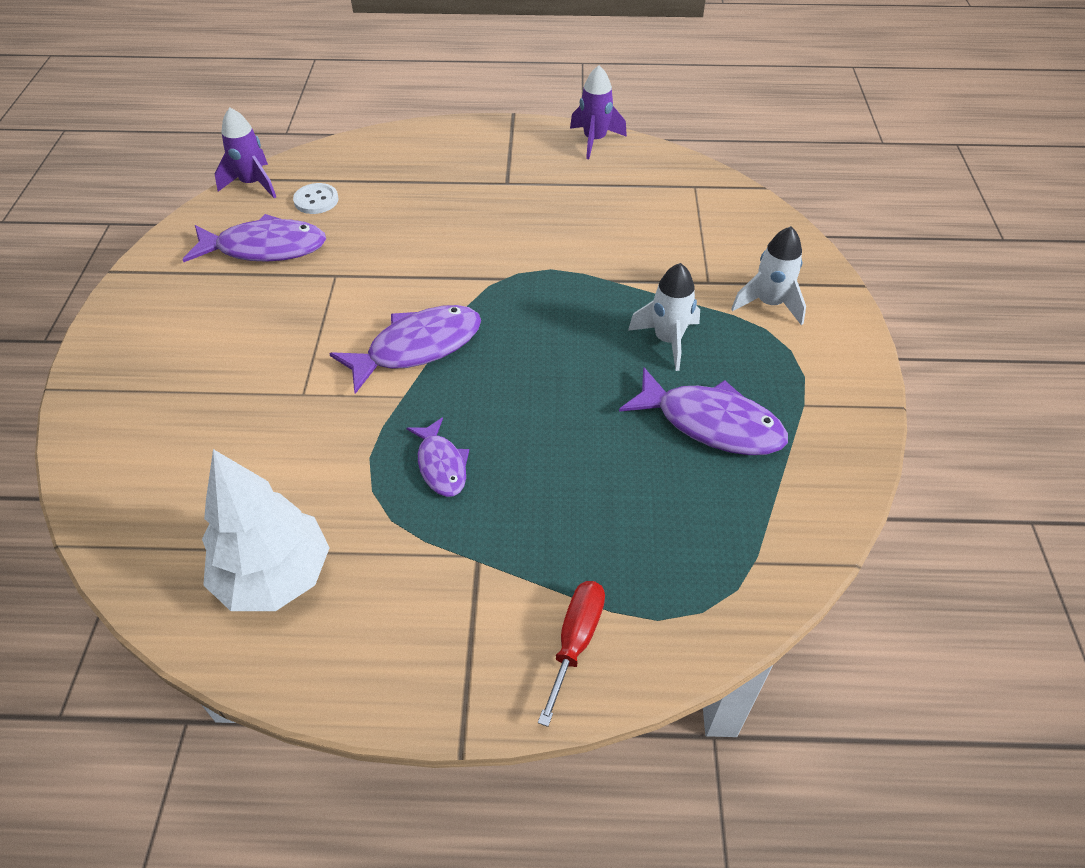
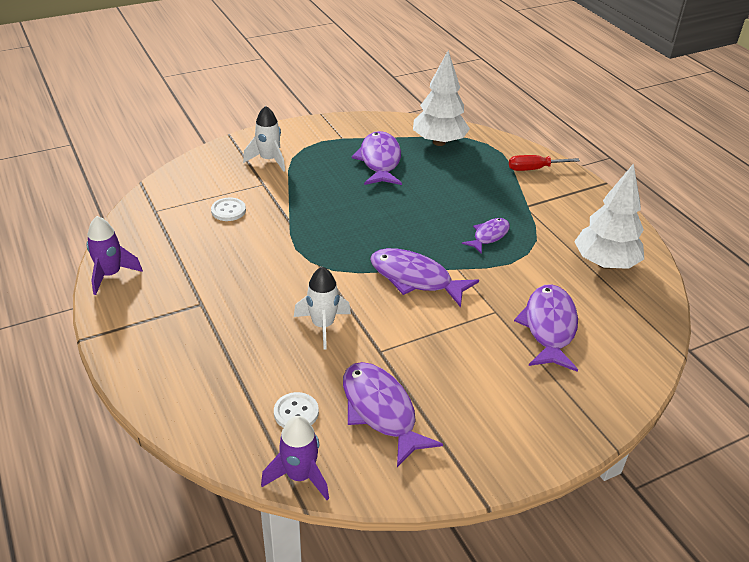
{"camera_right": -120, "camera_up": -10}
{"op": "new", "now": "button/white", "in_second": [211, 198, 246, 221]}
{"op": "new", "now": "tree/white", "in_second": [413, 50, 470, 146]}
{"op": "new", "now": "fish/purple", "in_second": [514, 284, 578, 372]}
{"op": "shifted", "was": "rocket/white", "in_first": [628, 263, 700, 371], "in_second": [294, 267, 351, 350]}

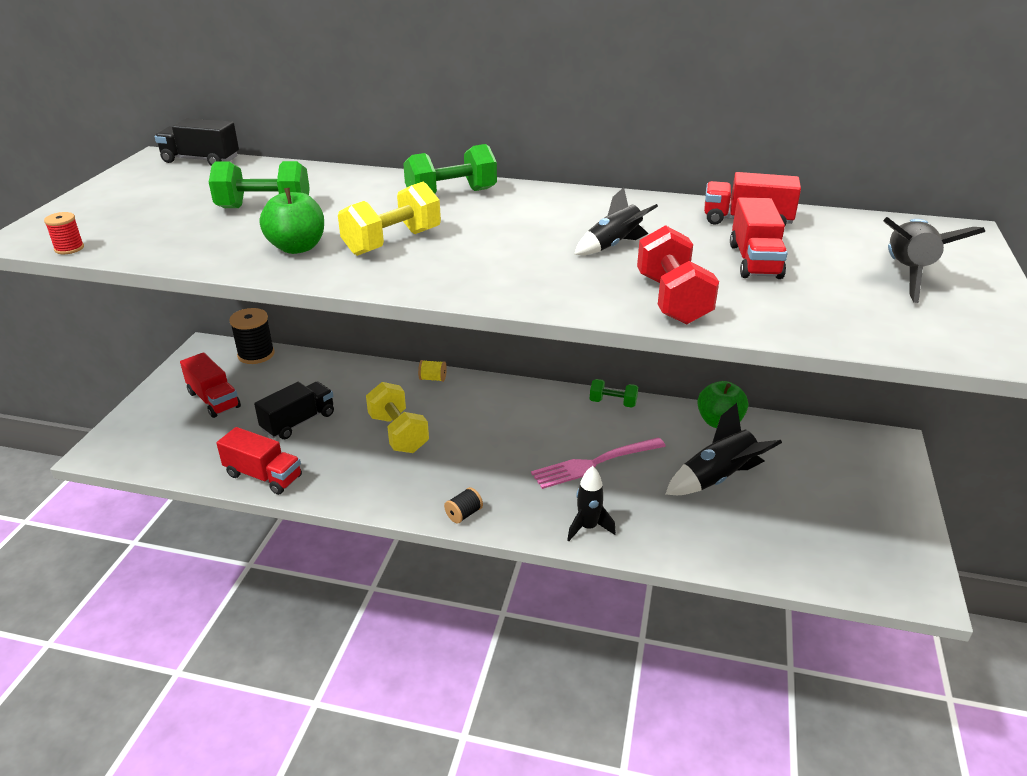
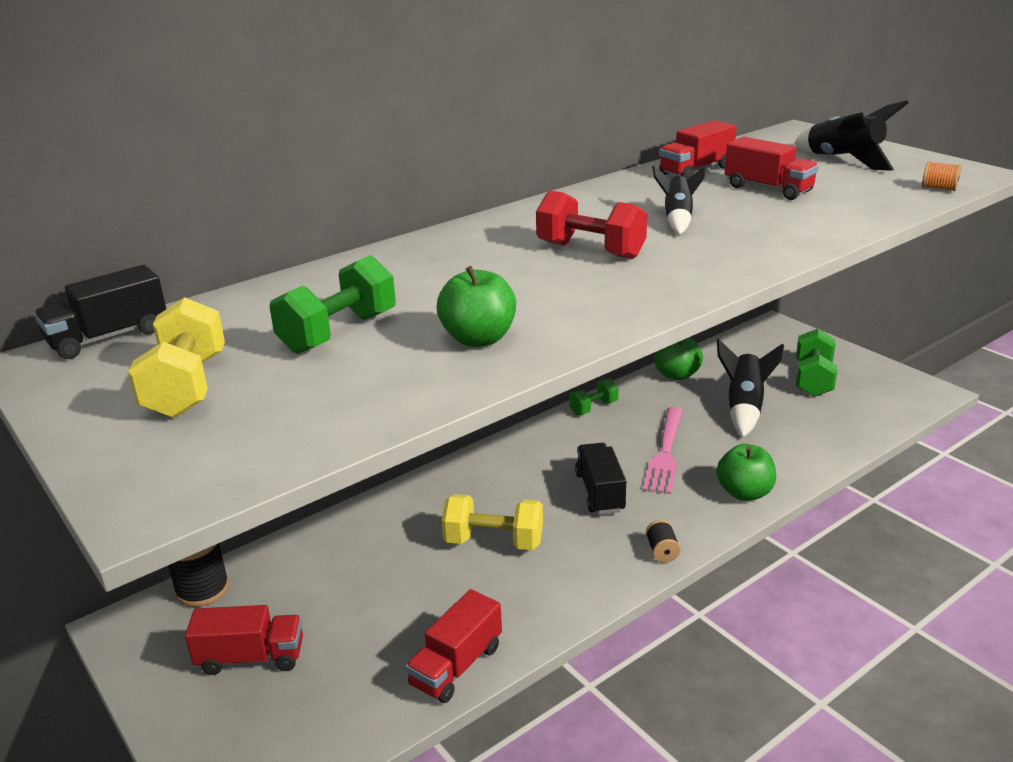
{"camera_right": -50, "camera_up": -5}
{"op": "gone", "was": "spool/red", "in_first": [44, 212, 84, 254]}
{"op": "gone", "was": "spool/yellow", "in_first": [418, 360, 447, 382]}
{"op": "new", "now": "spool/orange", "in_second": [922, 161, 962, 191]}
{"op": "shifted", "was": "truck/black", "in_first": [254, 382, 334, 439], "in_second": [575, 443, 626, 514]}
{"op": "shifted", "was": "dumbbell/yellow", "in_first": [338, 182, 441, 256], "in_second": [128, 297, 225, 418]}
{"op": "shifted", "was": "dumbbell/green", "in_first": [403, 144, 497, 194], "in_second": [796, 329, 837, 397]}
{"op": "shifted", "was": "dumbbell/red", "in_first": [637, 225, 719, 324], "in_second": [536, 190, 647, 259]}
{"op": "swapped", "was": "rocket/black", "now": "apple/green", "in_first": [567, 466, 616, 541], "in_second": [716, 444, 776, 501]}
{"op": "rotated", "was": "truck/red", "in_first": [216, 427, 302, 495], "in_second": [405, 589, 502, 703], "clockwise": 150}

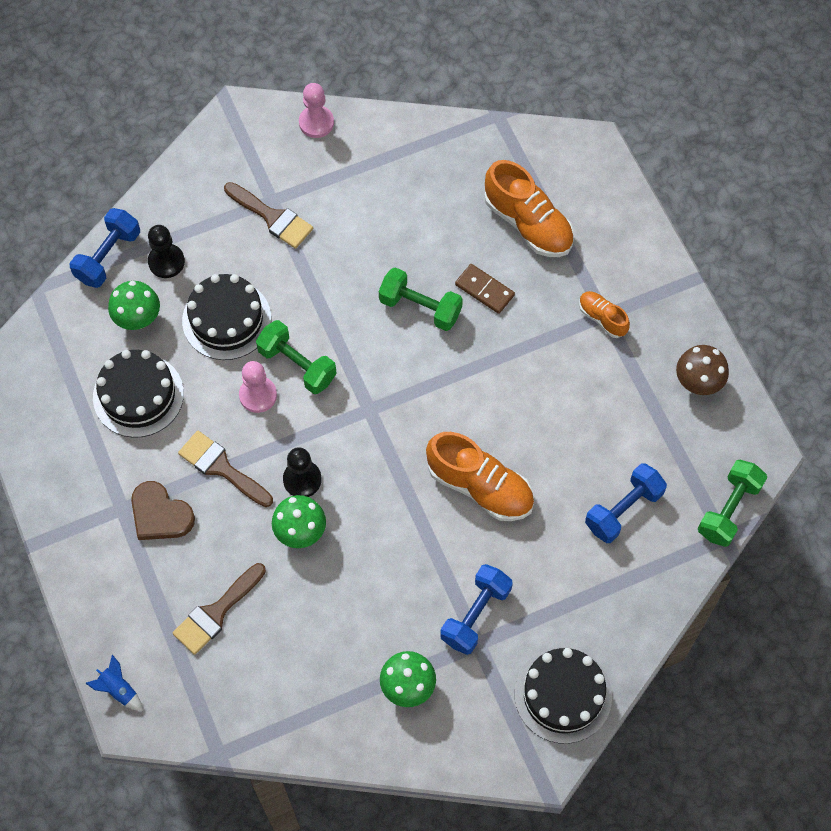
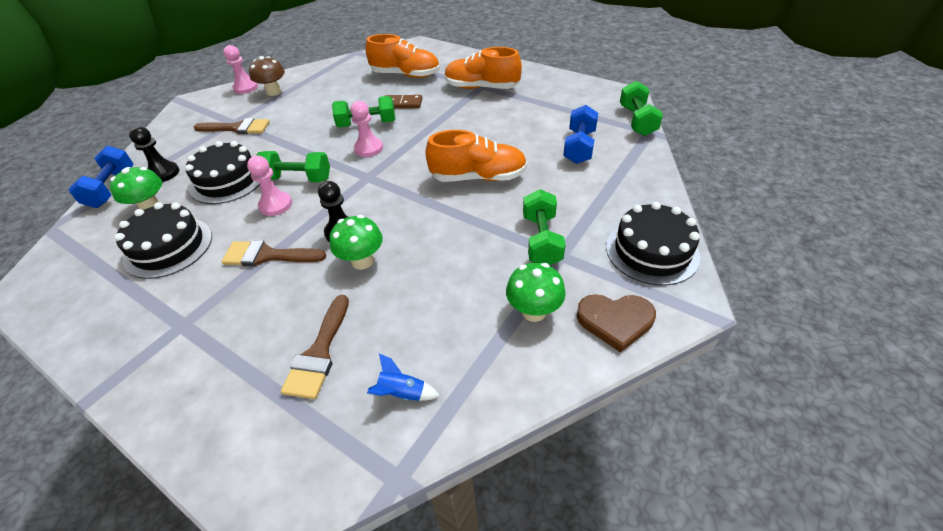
{"camera_right": -30, "camera_up": -20}
{"op": "new", "now": "pawn/pink", "in_second": [351, 101, 383, 157]}
{"op": "shifted", "was": "rocket/blue", "in_first": [85, 655, 143, 711], "in_second": [367, 353, 440, 401]}
{"op": "shifted", "was": "heart/brown", "in_first": [131, 481, 195, 540], "in_second": [577, 294, 656, 353]}
{"op": "shifted", "was": "mushroom/brown", "in_first": [676, 345, 729, 395], "in_second": [249, 56, 285, 96]}
{"op": "repainted", "was": "dumbbell/blue", "now": "dumbbell/green", "in_first": [440, 564, 513, 655], "in_second": [523, 189, 566, 265]}
{"op": "scaled", "was": "shoe/orange", "in_first": [579, 291, 630, 338], "in_second": [445, 47, 522, 89], "ratio": 1.87}

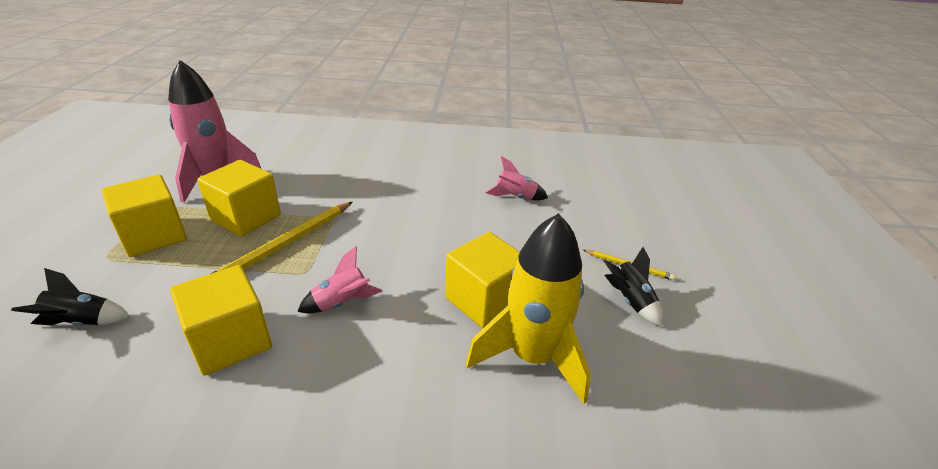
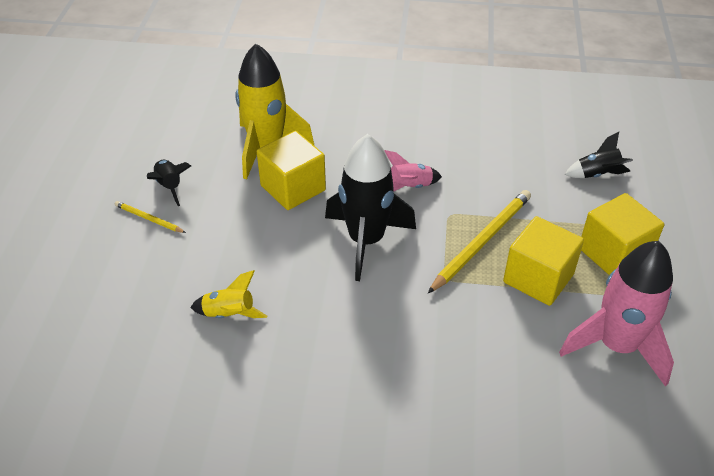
{"camera_right": -175, "camera_up": 10}
{"op": "gone", "was": "cube/yellow", "in_first": [170, 265, 272, 376]}
{"op": "new", "now": "rocket/black", "in_second": [325, 134, 416, 281]}
{"op": "repainted", "was": "rocket/pink", "now": "rocket/yellow", "in_first": [485, 156, 548, 200], "in_second": [190, 270, 267, 318]}

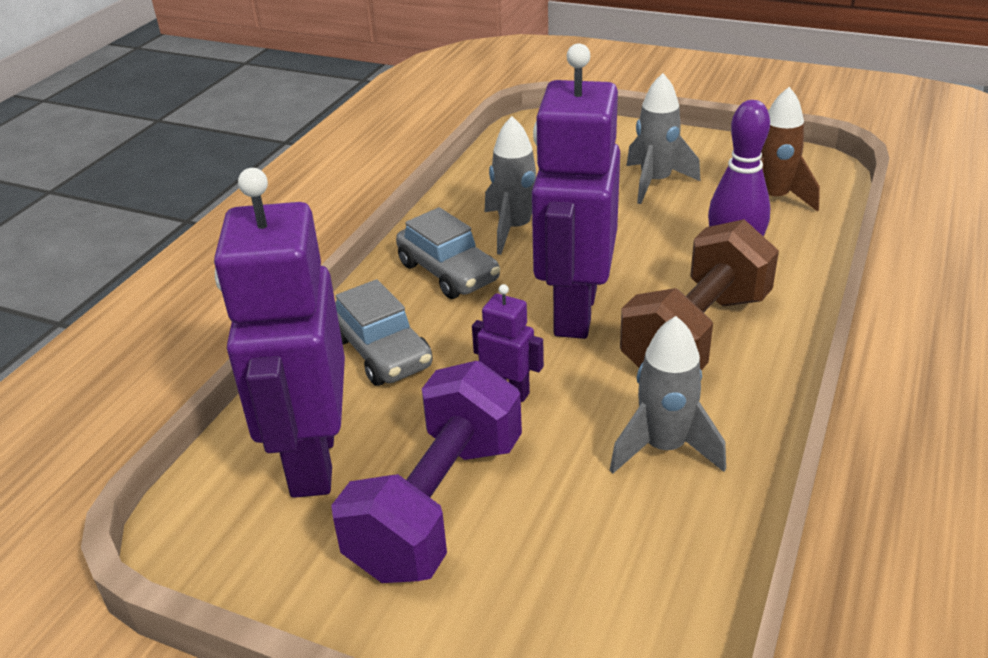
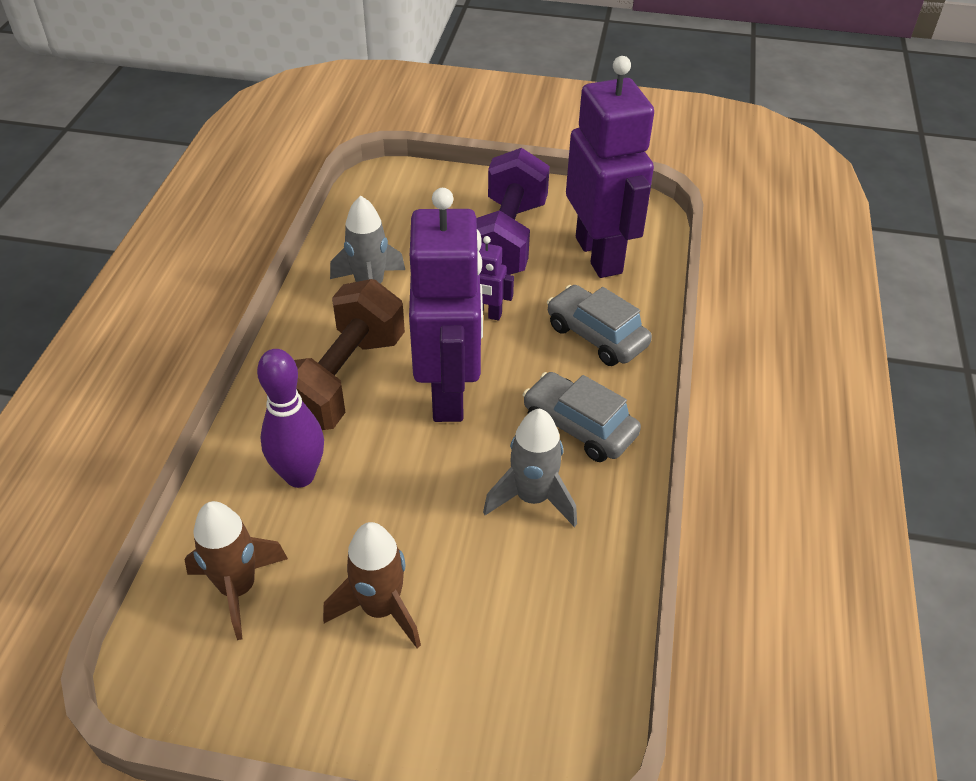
{"camera_right": 165, "camera_up": 10}
{"op": "repainted", "was": "rocket/grey", "now": "rocket/brown", "in_first": [626, 73, 701, 204], "in_second": [323, 522, 421, 648]}

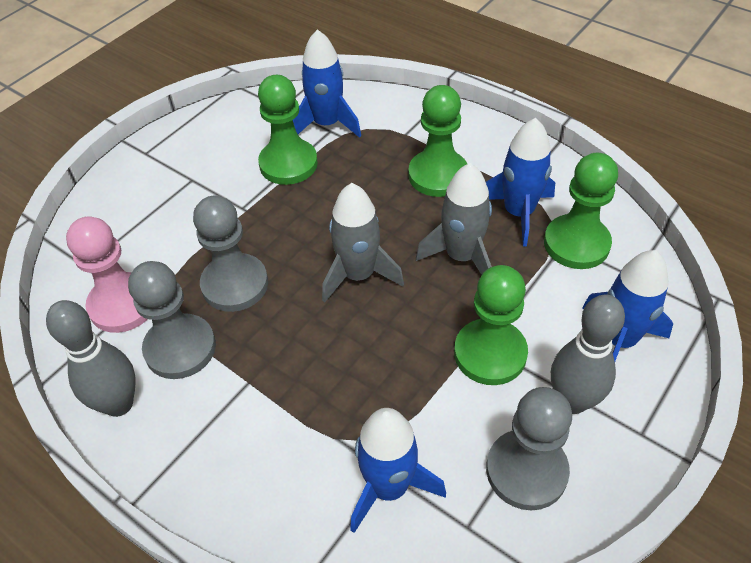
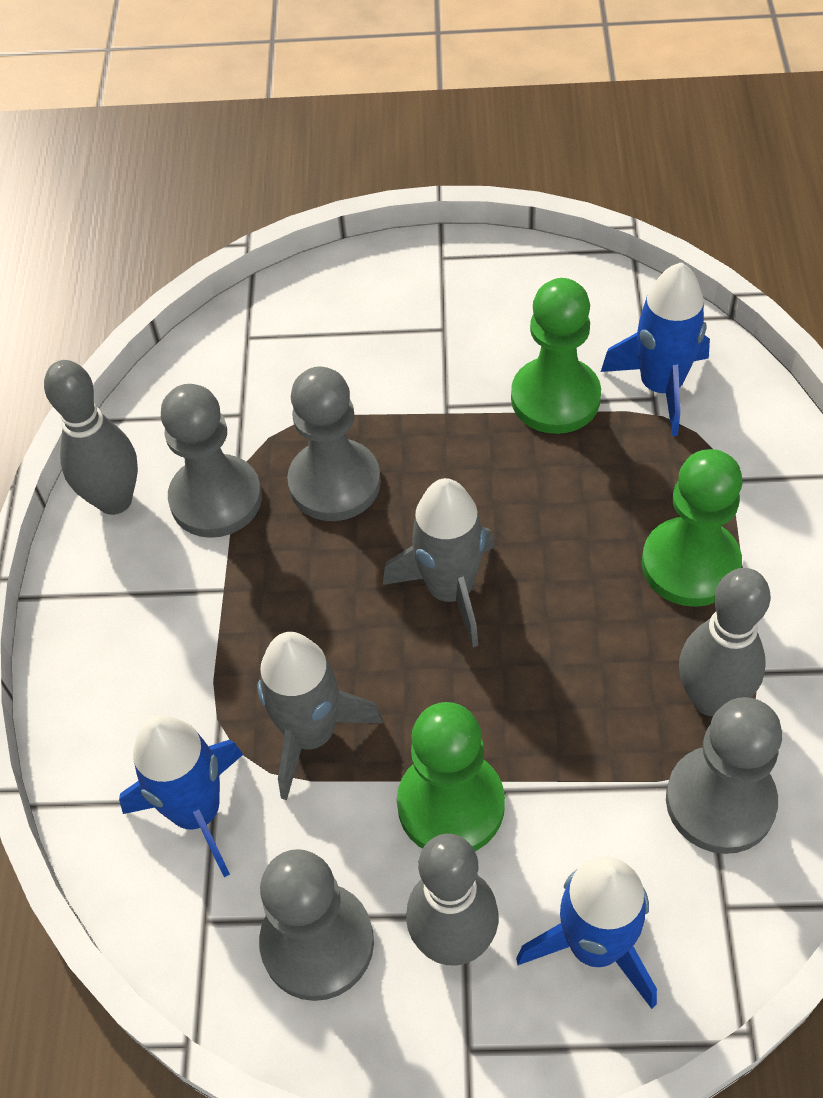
{"camera_right": 55, "camera_up": 5}
{"op": "gone", "was": "pawn/pink", "in_first": [66, 216, 148, 333]}
{"op": "shifted", "was": "rocket/grey", "in_first": [416, 163, 492, 275], "in_second": [257, 632, 383, 800]}
{"op": "swapped", "was": "rocket/blue", "now": "bowling pin/grey", "in_first": [486, 118, 555, 247], "in_second": [679, 568, 770, 716]}
{"op": "repainted", "was": "pawn/green", "now": "pawn/grey", "in_first": [544, 153, 618, 269], "in_second": [666, 697, 782, 854]}

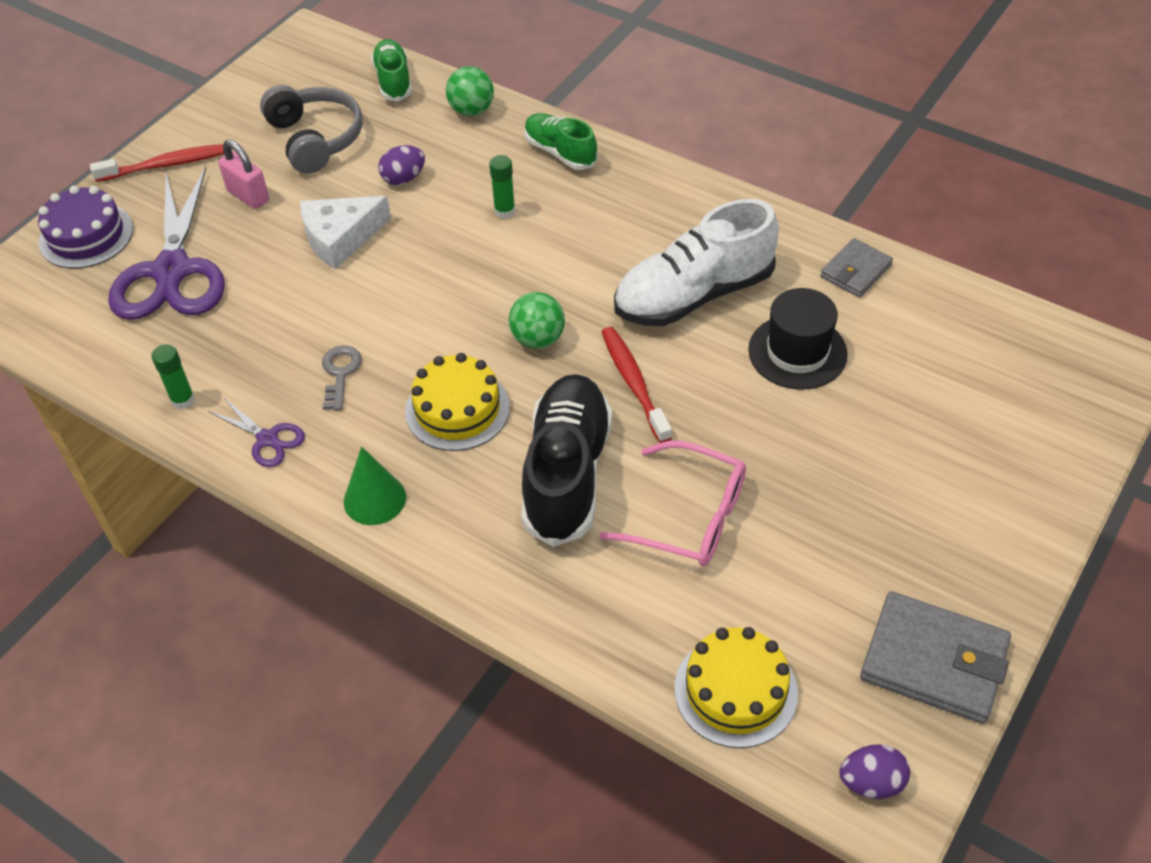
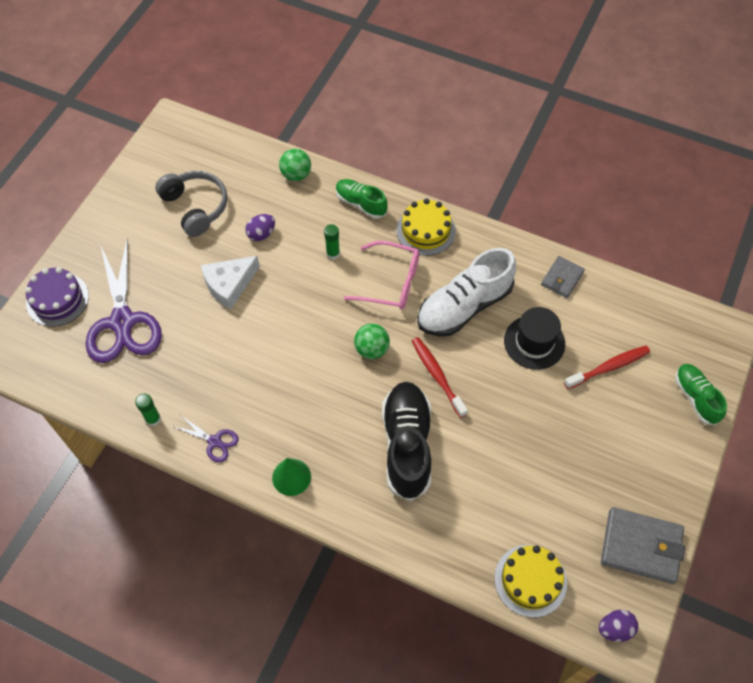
{"camera_right": -10, "camera_up": 10}
{"op": "gone", "was": "padlock/pink", "in_first": [218, 139, 269, 209]}
{"op": "gone", "was": "key/grey", "in_first": [322, 345, 362, 410]}
{"op": "shifted", "was": "toothbrush/red", "in_first": [90, 144, 224, 182], "in_second": [564, 345, 650, 389]}
{"op": "shifted", "was": "shoe/green", "in_first": [371, 39, 412, 101], "in_second": [675, 364, 727, 425]}
{"op": "shifted", "was": "cake/yellow", "in_first": [405, 353, 510, 451], "in_second": [396, 198, 456, 256]}
{"op": "shifted", "was": "glasses/pink", "in_first": [599, 441, 746, 567], "in_second": [344, 241, 419, 310]}

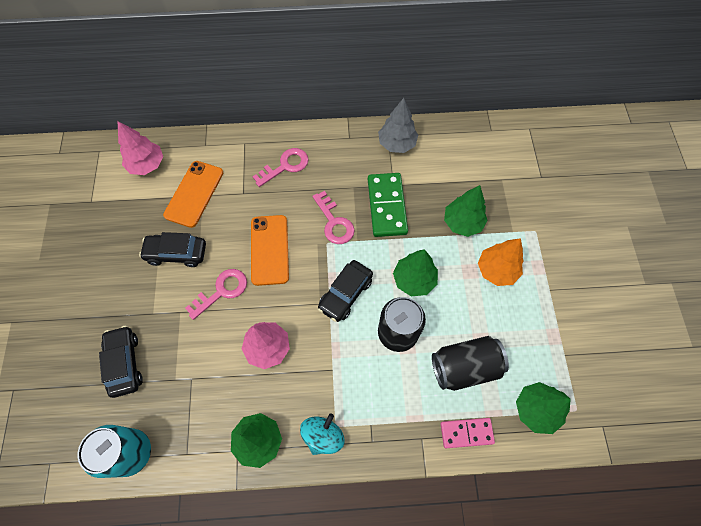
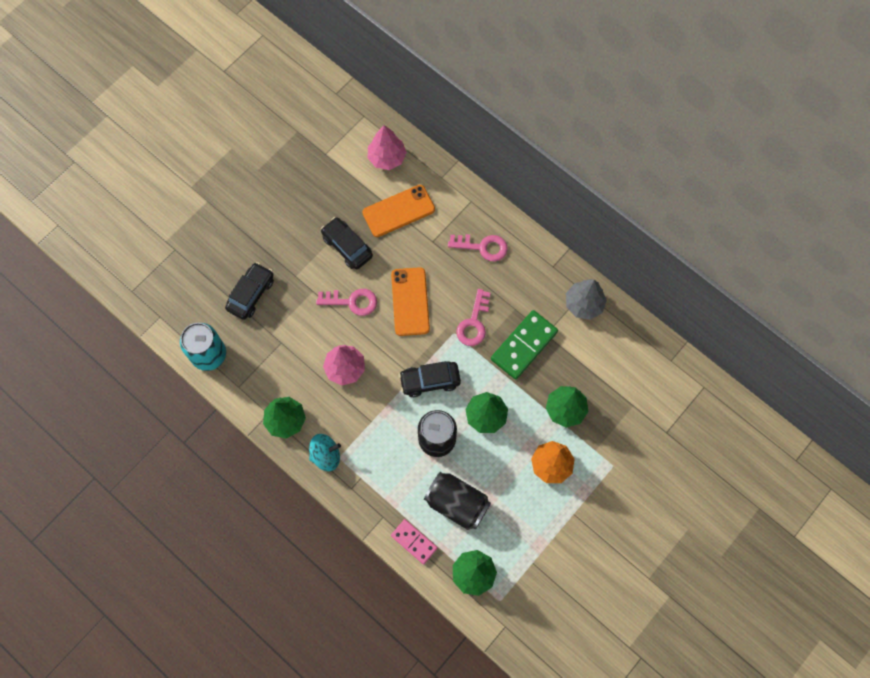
{"camera_right": 45, "camera_up": 5}
{"op": "rotated", "was": "phone/orange", "in_first": [251, 215, 289, 286], "in_second": [391, 267, 430, 336], "clockwise": -45}

